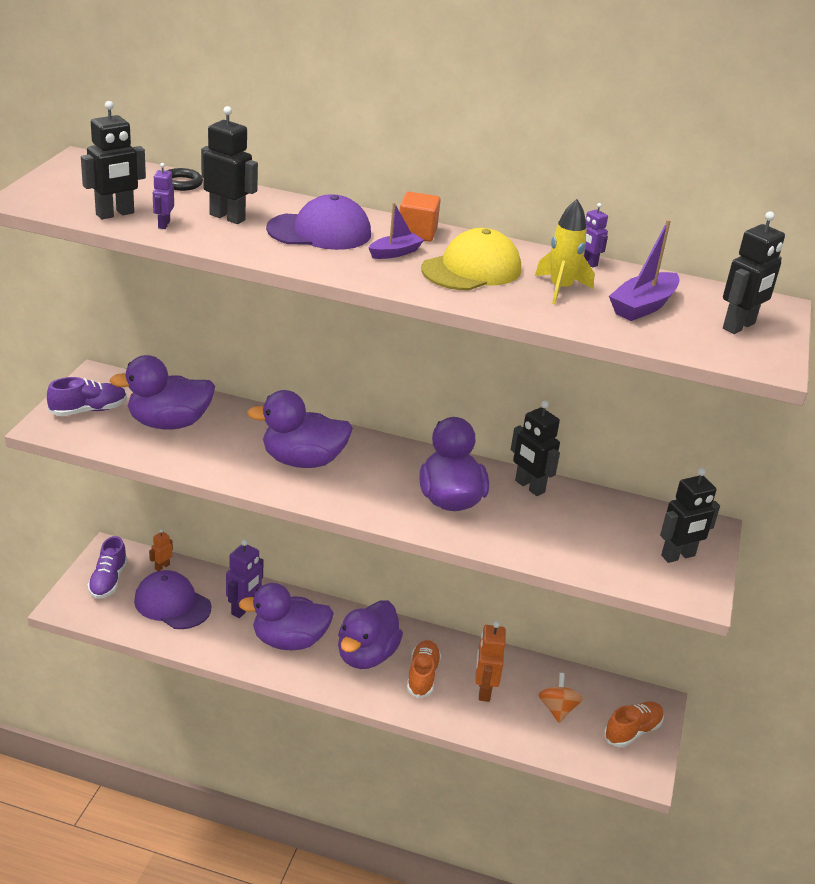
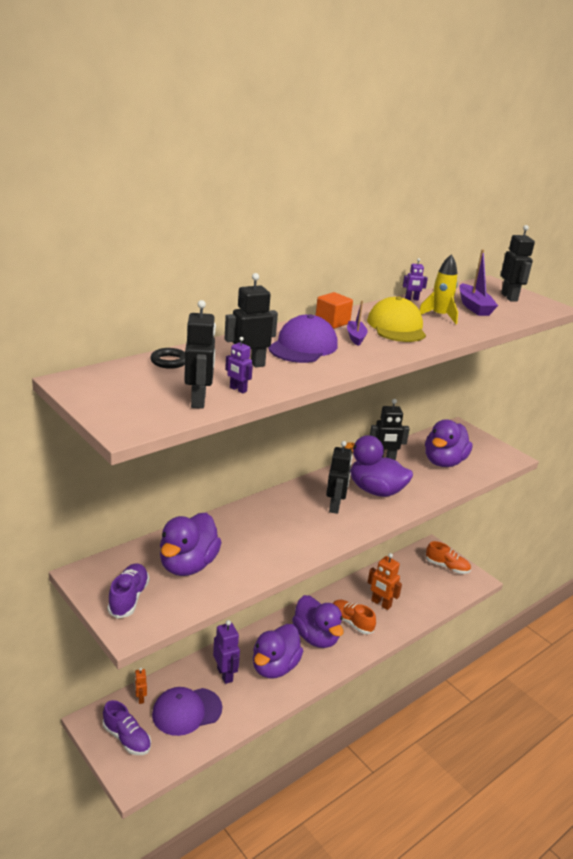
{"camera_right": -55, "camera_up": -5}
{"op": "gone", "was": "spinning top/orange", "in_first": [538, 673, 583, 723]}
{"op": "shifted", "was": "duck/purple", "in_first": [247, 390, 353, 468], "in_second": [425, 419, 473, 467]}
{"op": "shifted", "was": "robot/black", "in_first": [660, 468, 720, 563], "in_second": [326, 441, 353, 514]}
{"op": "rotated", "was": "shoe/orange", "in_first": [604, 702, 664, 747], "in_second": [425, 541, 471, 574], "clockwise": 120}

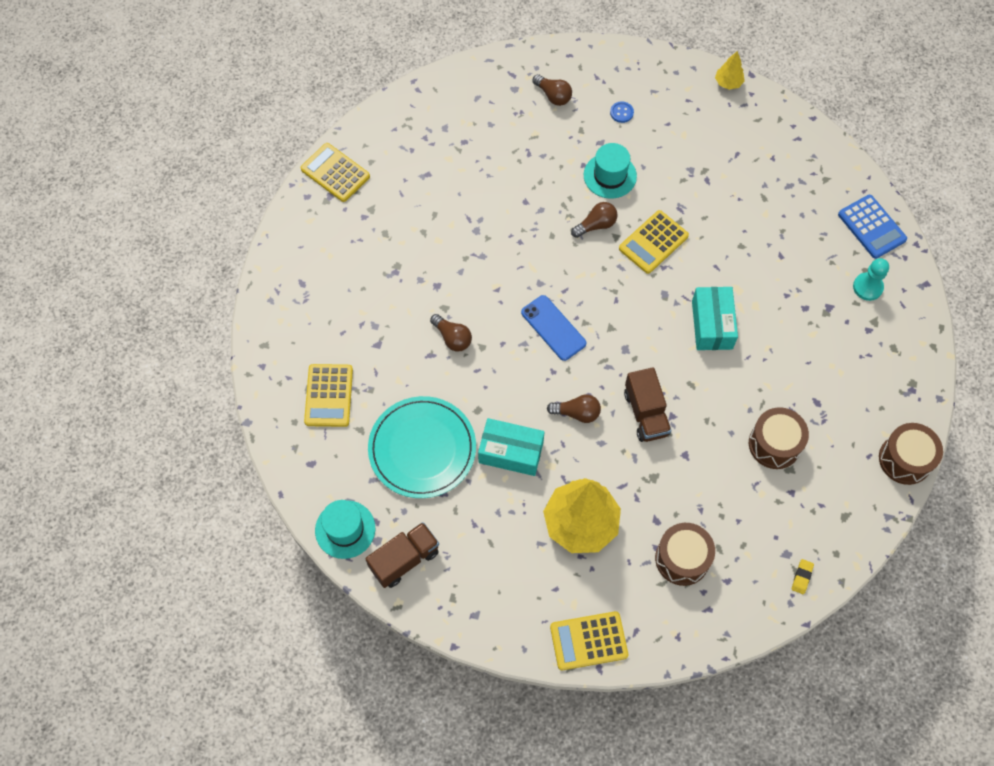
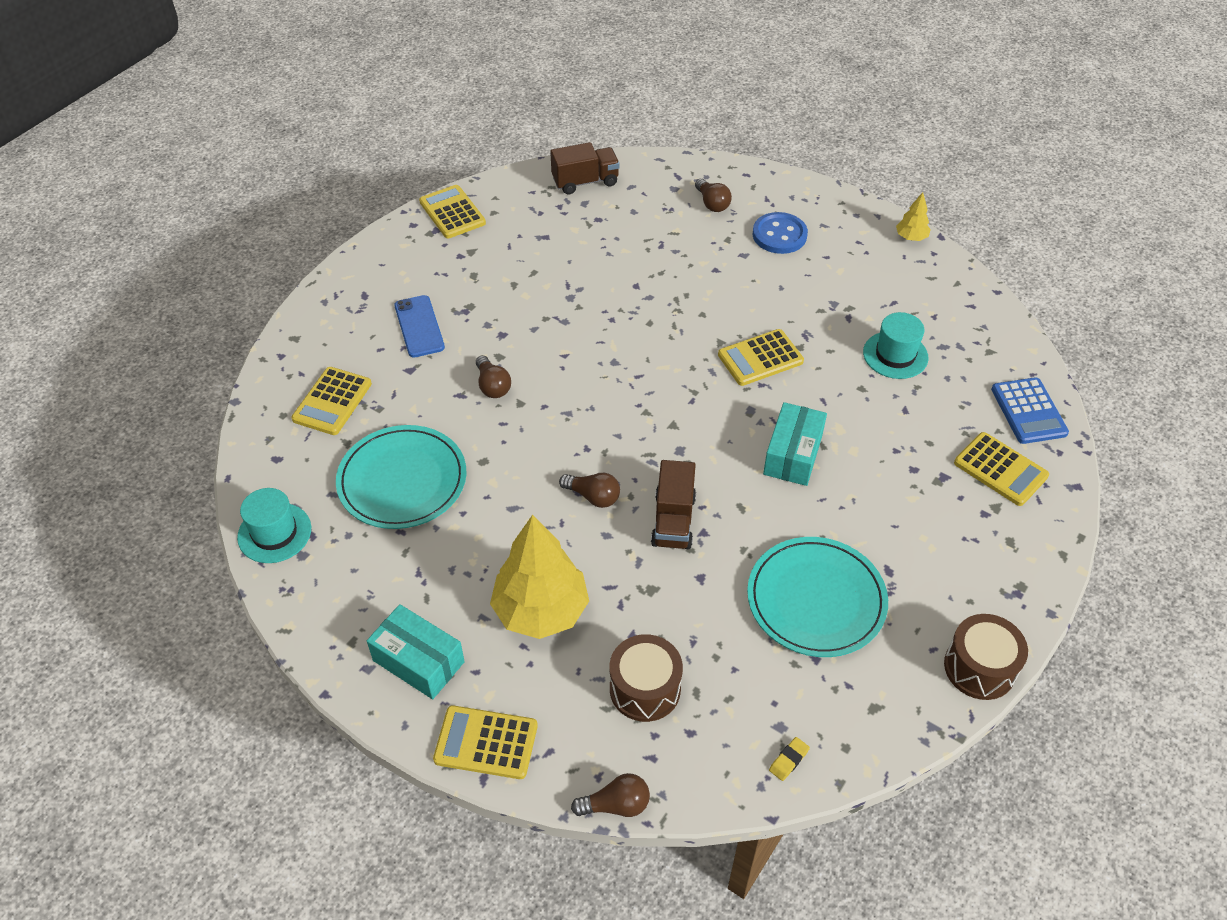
{"camera_right": 20, "camera_up": -15}
{"op": "shifted", "was": "truck/brown", "in_first": [365, 522, 439, 588], "in_second": [550, 142, 620, 194]}
{"op": "shifted", "was": "box/turquoise", "in_first": [478, 418, 545, 476], "in_second": [367, 604, 465, 699]}
{"op": "shifted", "was": "phone/blue", "in_first": [521, 295, 586, 361], "in_second": [394, 295, 445, 358]}
{"op": "shifted", "was": "light bulb/brown", "in_first": [571, 202, 618, 238], "in_second": [571, 773, 650, 817]}
{"op": "shifted", "was": "hat/turquoise", "in_first": [584, 143, 637, 199], "in_second": [863, 312, 929, 379]}
{"op": "swapped", "was": "drum/brown", "now": "plate/turquoise", "in_first": [749, 407, 809, 469], "in_second": [747, 537, 888, 657]}
{"op": "swapped", "was": "pawn/turquoise", "now": "calculator/yellow", "in_first": [853, 258, 889, 301], "in_second": [954, 432, 1049, 506]}
{"op": "scaled", "was": "button/blue", "in_first": [610, 101, 634, 123], "in_second": [753, 212, 808, 254], "ratio": 2.03}

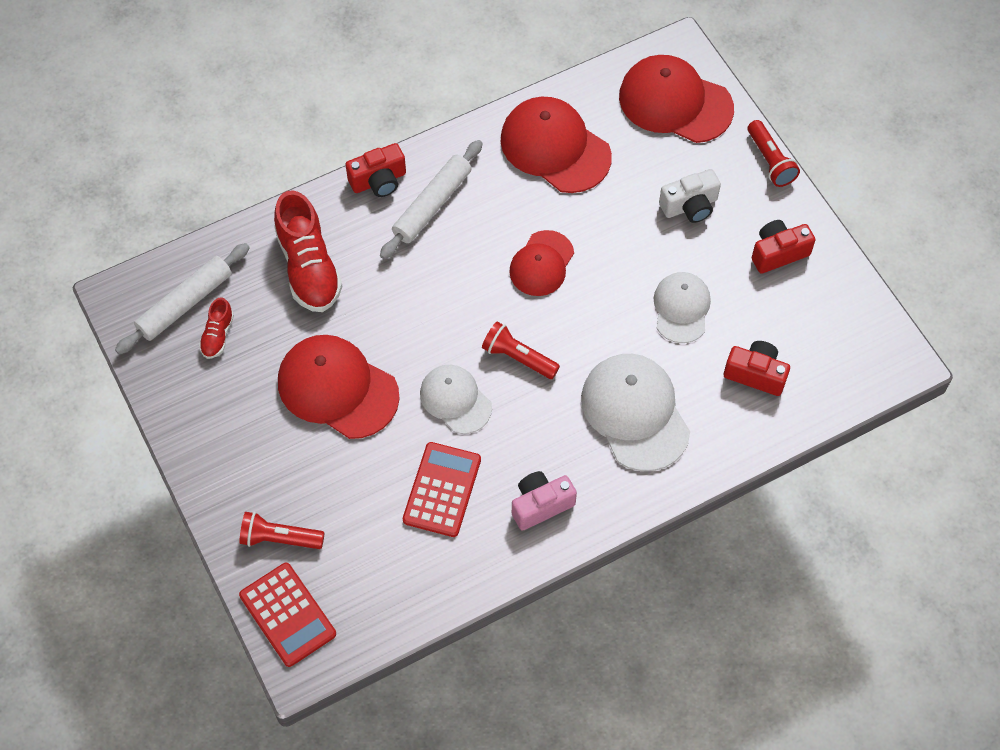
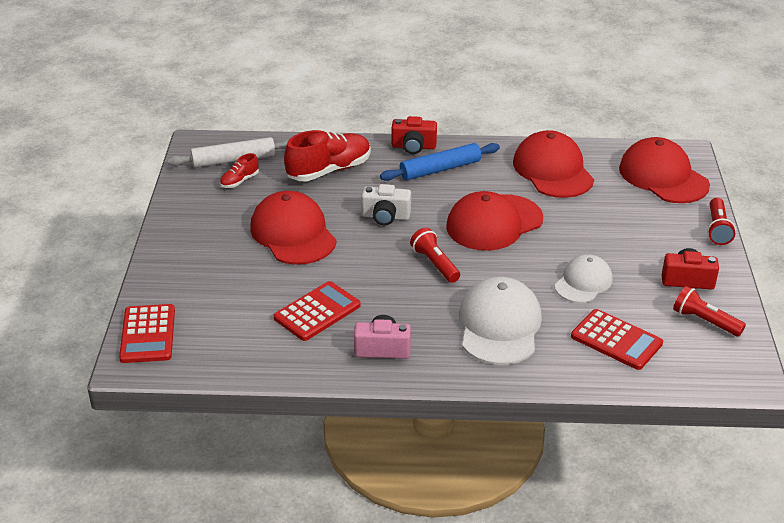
{"camera_right": 30, "camera_up": -25}
{"op": "gone", "was": "cap/white", "in_first": [420, 365, 492, 434]}
{"op": "shifted", "was": "flashlight/red", "in_first": [239, 512, 325, 549], "in_second": [673, 286, 746, 337]}
{"op": "shifted", "was": "camera/white", "in_first": [659, 169, 721, 223], "in_second": [361, 184, 411, 225]}
{"op": "swapped", "was": "camera/red", "now": "calculator/red", "in_first": [724, 341, 790, 396], "in_second": [571, 309, 663, 370]}
{"op": "repainted", "was": "rolling pin/white", "now": "rolling pin/blue", "in_first": [380, 140, 483, 259], "in_second": [380, 143, 500, 181]}
{"op": "rotated", "was": "shoe/red", "in_first": [274, 190, 343, 312], "in_second": [284, 130, 371, 181], "clockwise": -135}
{"op": "scaled", "was": "cap/red", "in_first": [509, 230, 574, 296], "in_second": [446, 191, 543, 251], "ratio": 1.61}

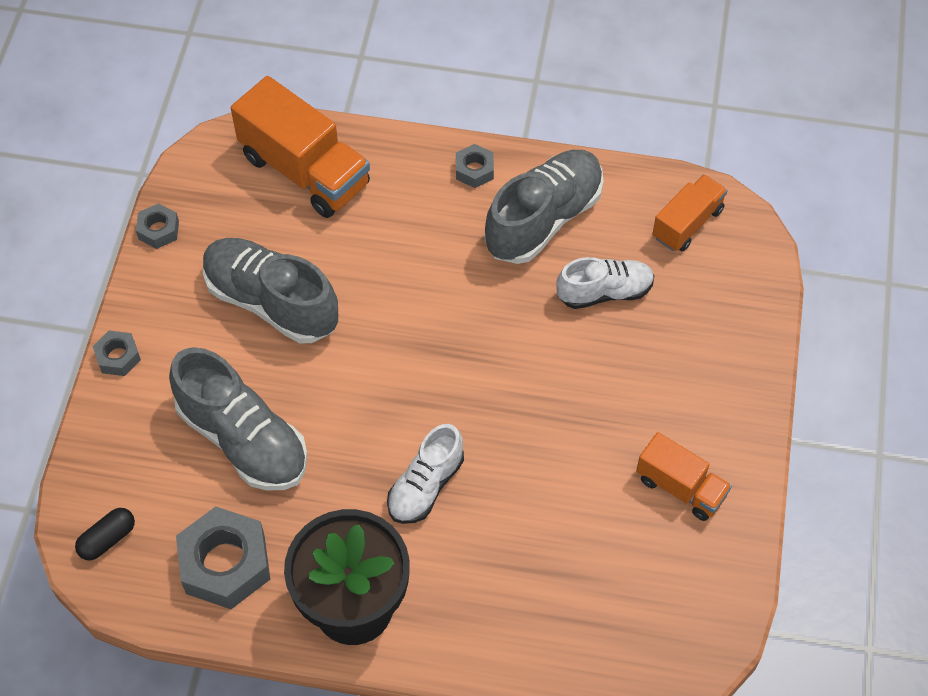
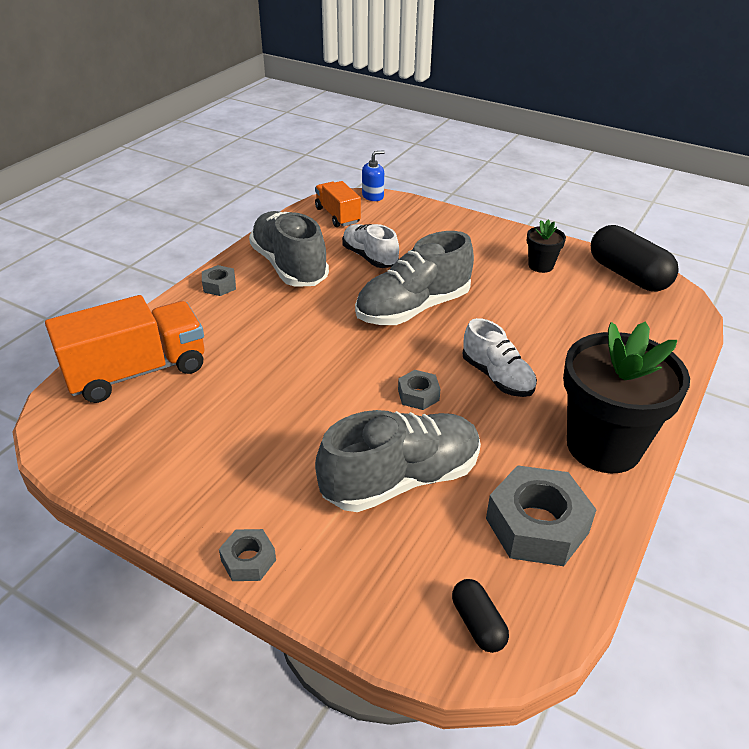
{"camera_right": -70, "camera_up": -20}
{"op": "new", "now": "soap dispenser/blue", "in_second": [362, 150, 385, 201]}
{"op": "new", "now": "capsule/black", "in_second": [591, 225, 679, 291]}
{"op": "shifted", "was": "nut/grey", "in_first": [136, 203, 179, 249], "in_second": [398, 370, 441, 410]}
{"op": "shifted", "was": "shoe/grey", "in_first": [203, 238, 338, 344], "in_second": [355, 231, 474, 325]}
{"op": "swapped", "was": "truck/orange", "now": "flower pot/black", "in_first": [636, 432, 732, 521], "in_second": [527, 219, 566, 273]}
{"op": "rotated", "was": "shoe/white", "in_first": [556, 257, 655, 309], "in_second": [342, 224, 399, 268], "clockwise": -45}

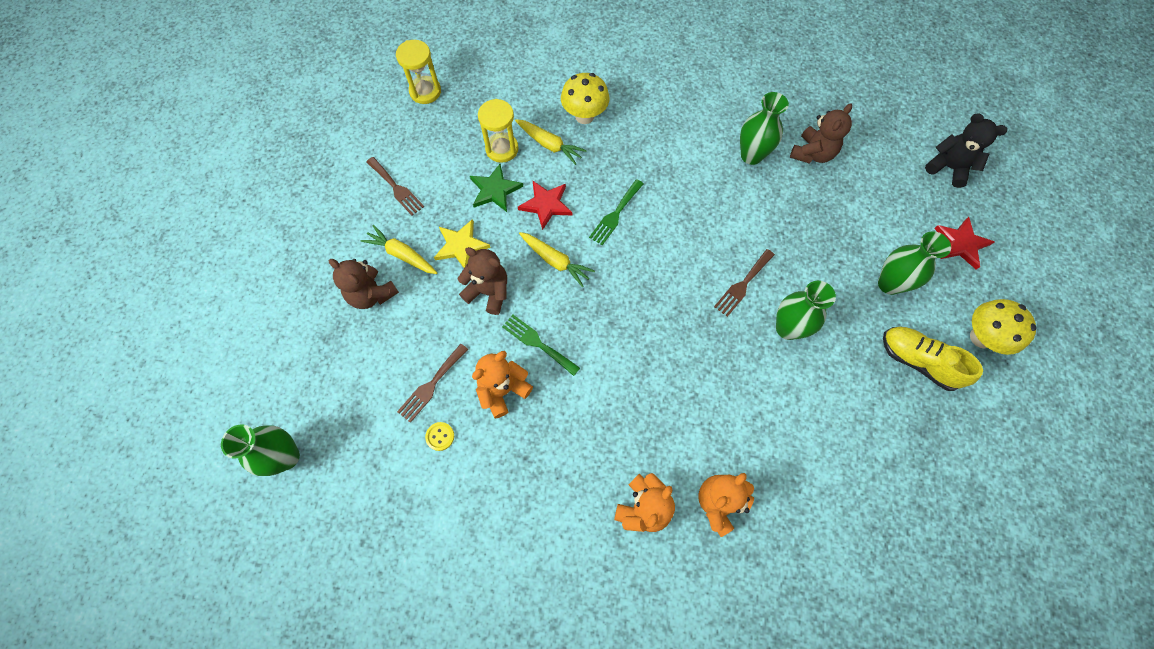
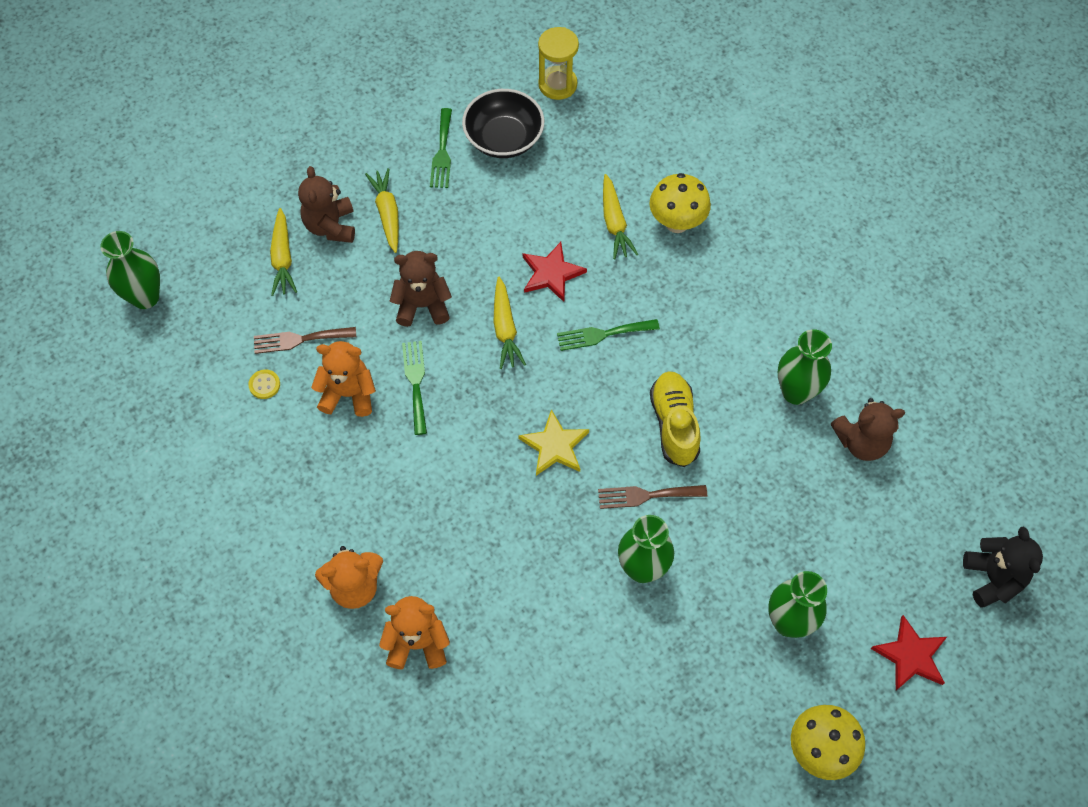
{"camera_right": 45, "camera_up": -5}
{"op": "gone", "was": "star/green", "in_first": [470, 164, 523, 212]}
{"op": "gone", "was": "hourglass/yellow", "in_first": [478, 99, 519, 163]}
{"op": "new", "now": "carrot/yellow", "in_second": [270, 208, 297, 296]}
{"op": "new", "now": "bowl/black", "in_second": [462, 89, 544, 158]}
{"op": "shifted", "was": "star/yellow", "in_first": [434, 219, 491, 268], "in_second": [518, 409, 589, 476]}
{"op": "shifted", "was": "shoe/yellow", "in_first": [883, 327, 983, 391], "in_second": [650, 371, 701, 467]}
{"op": "repainted", "was": "fork/brown", "now": "fork/green", "in_first": [366, 157, 424, 216], "in_second": [430, 108, 452, 188]}
{"op": "rotated", "was": "teddy bear/brown", "in_first": [458, 247, 507, 315], "in_second": [390, 251, 452, 327], "clockwise": -75}

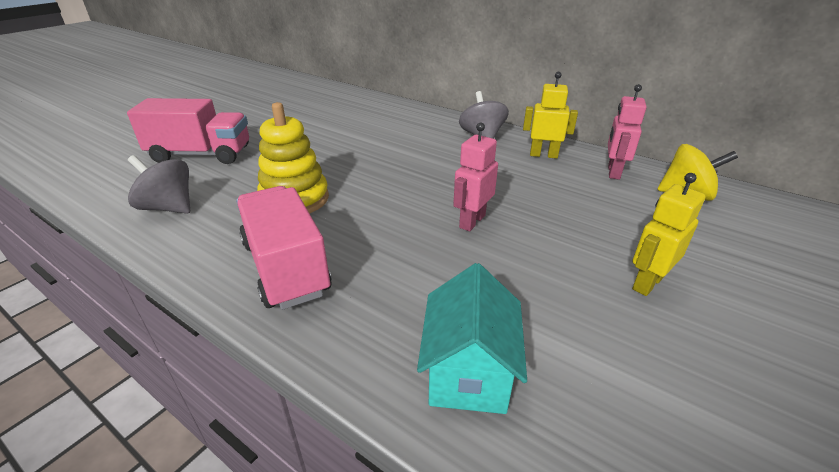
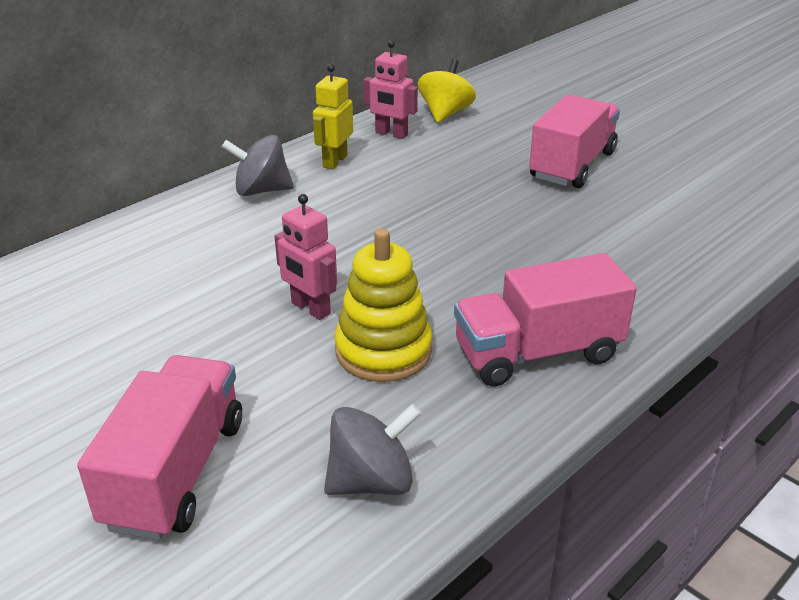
{"camera_right": -80, "camera_up": 0}
{"op": "gone", "was": "house/turquoise", "in_first": [417, 263, 527, 414]}
{"op": "shifted", "was": "robot/pink", "in_first": [453, 122, 498, 231], "in_second": [274, 194, 337, 320]}
{"op": "swapped", "was": "robot/yellow", "now": "truck/pink", "in_first": [632, 173, 705, 296], "in_second": [529, 94, 620, 188]}
{"op": "rotated", "was": "spinning top/grey", "in_first": [128, 155, 190, 213], "in_second": [324, 404, 421, 495], "clockwise": -150}

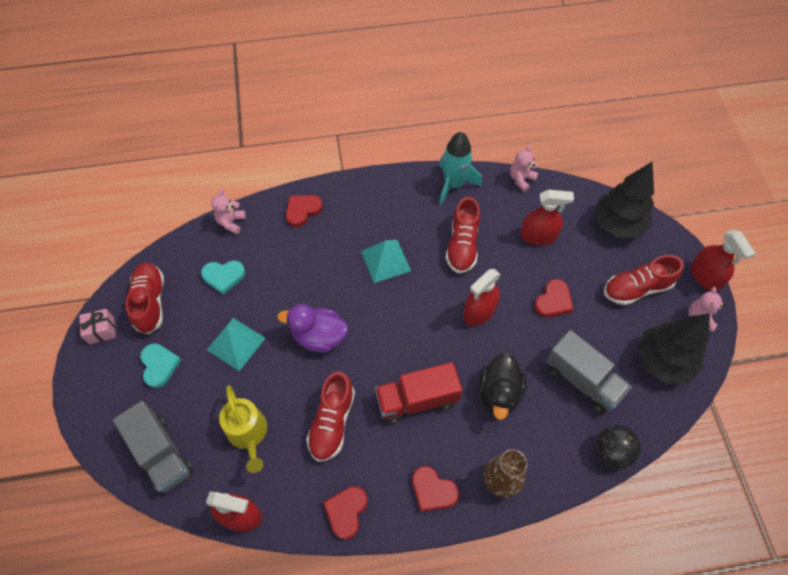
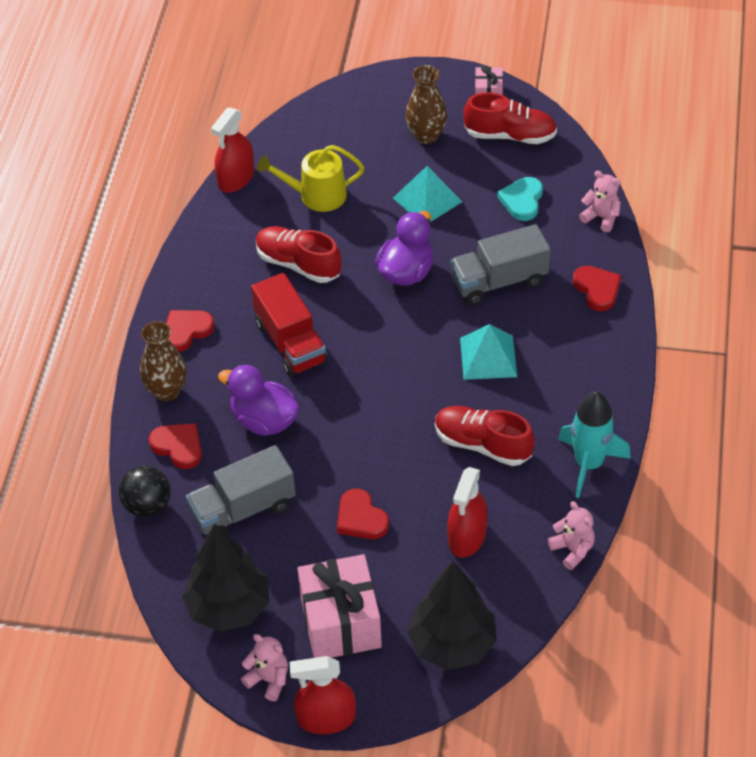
{"camera_right": 110, "camera_up": -10}
{"op": "gone", "was": "spray bottle/red", "in_first": [463, 269, 501, 326]}
{"op": "shifted", "was": "truck/grey", "in_first": [113, 401, 194, 494], "in_second": [450, 224, 550, 305]}
{"op": "shifted", "was": "heart/red", "in_first": [323, 486, 368, 540], "in_second": [149, 423, 202, 469]}
{"op": "swapped", "was": "heart/turquoise", "now": "vase/brown", "in_first": [140, 343, 181, 388], "in_second": [405, 65, 447, 144]}
{"op": "swapped", "was": "shoe/red", "now": "gift/pink", "in_first": [604, 255, 684, 306], "in_second": [297, 554, 382, 658]}
{"op": "repainted", "was": "duck/black", "now": "duck/purple", "in_first": [479, 353, 526, 420], "in_second": [218, 365, 300, 436]}
{"op": "rotated", "was": "truck/red", "in_first": [375, 362, 463, 424], "in_second": [251, 273, 328, 377], "clockwise": 150}

